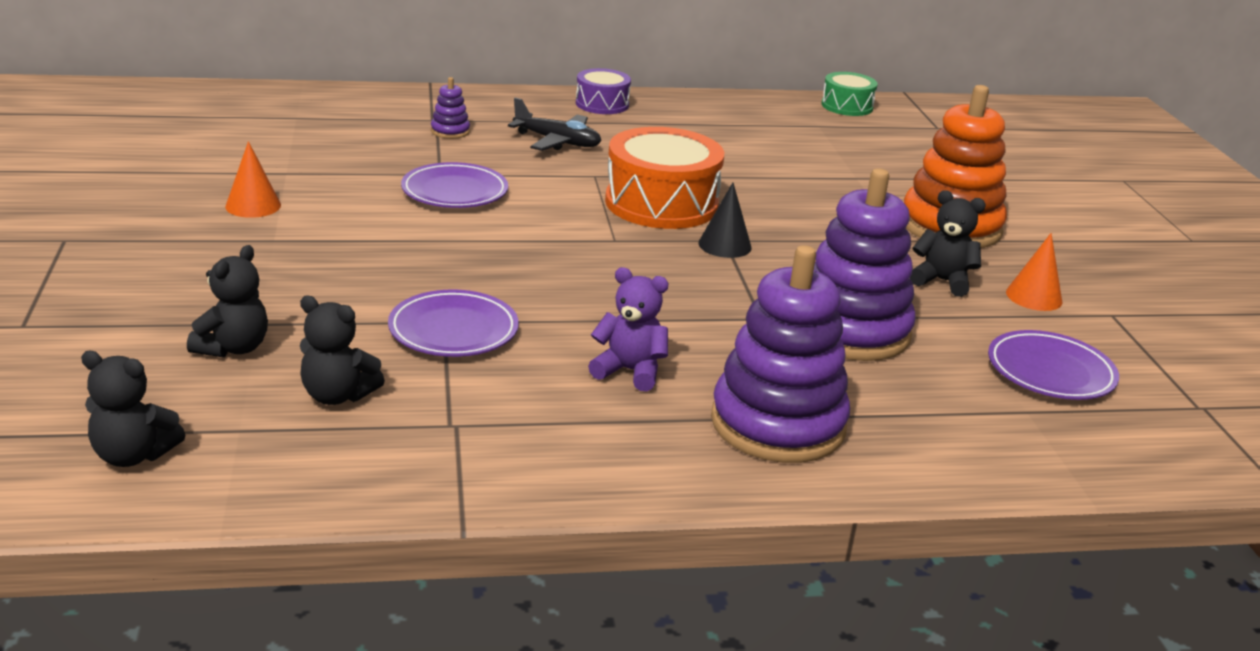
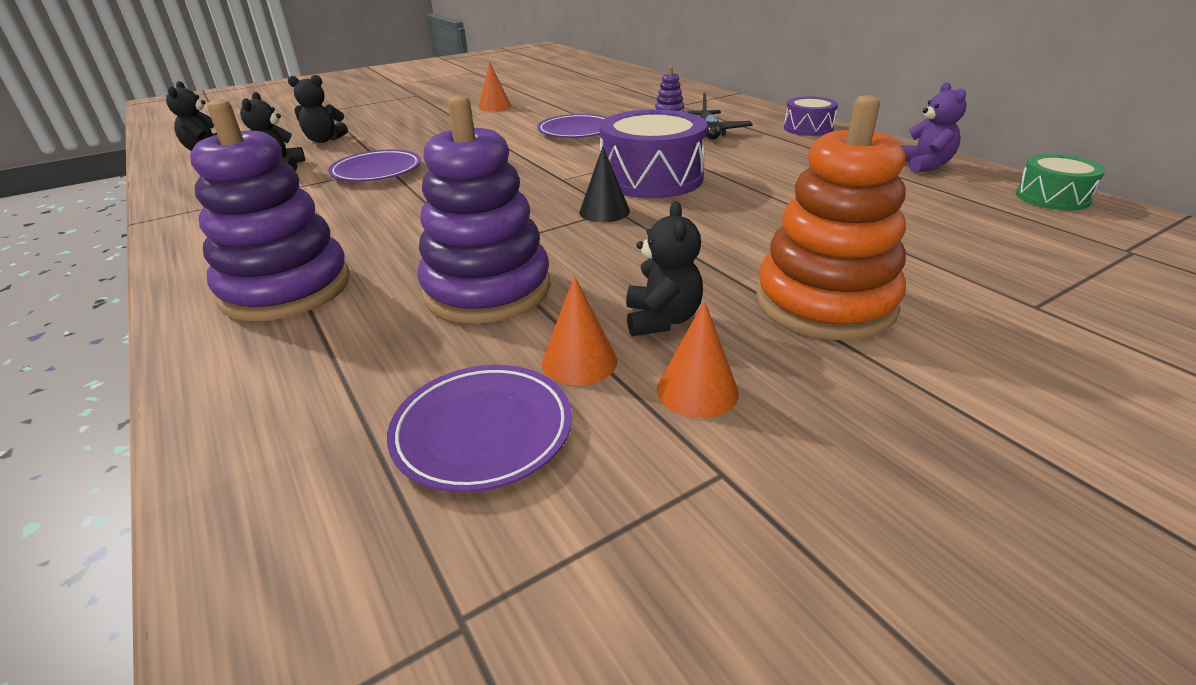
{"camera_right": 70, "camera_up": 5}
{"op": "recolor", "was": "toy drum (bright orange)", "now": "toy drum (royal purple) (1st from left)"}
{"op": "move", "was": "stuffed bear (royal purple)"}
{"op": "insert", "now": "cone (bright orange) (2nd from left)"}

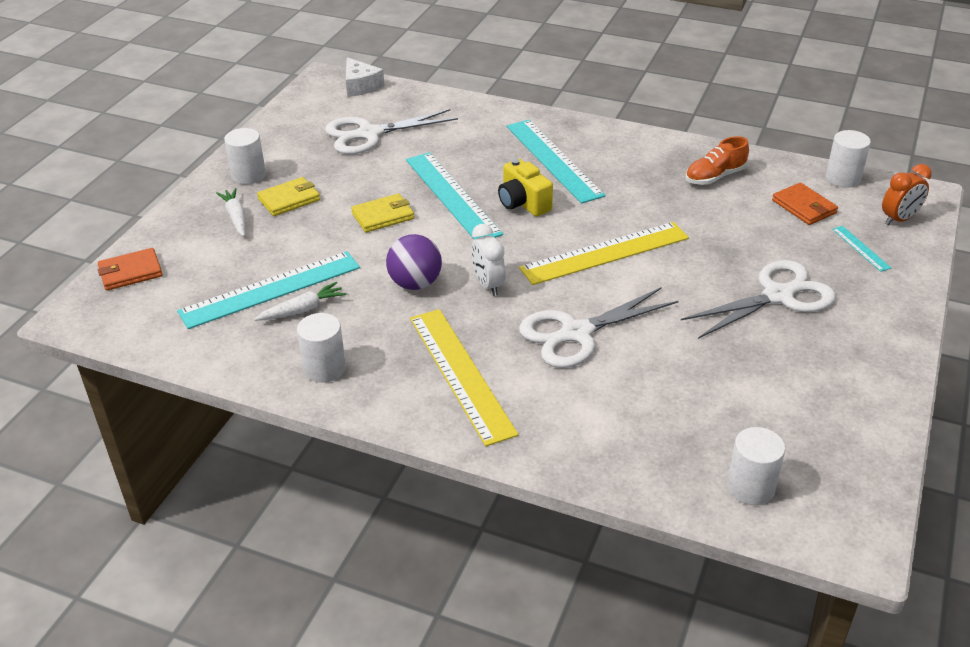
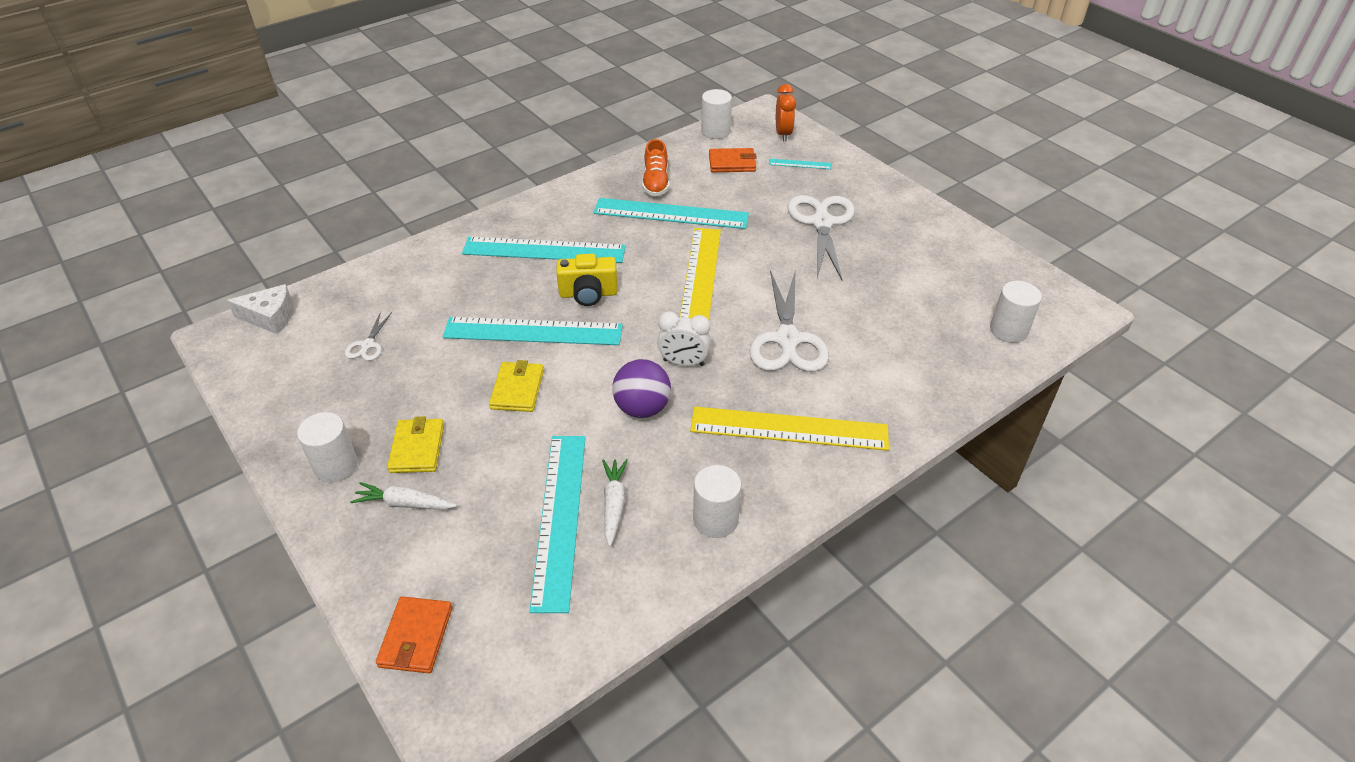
{"camera_right": -60, "camera_up": 5}
{"op": "resize", "was": "shears (pure white) (1st from left)", "ratio": 0.46}
{"op": "insert", "now": "ruler (turquoise) (4th from left)"}

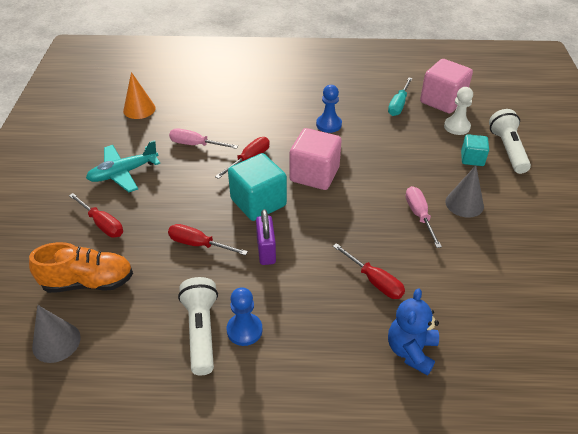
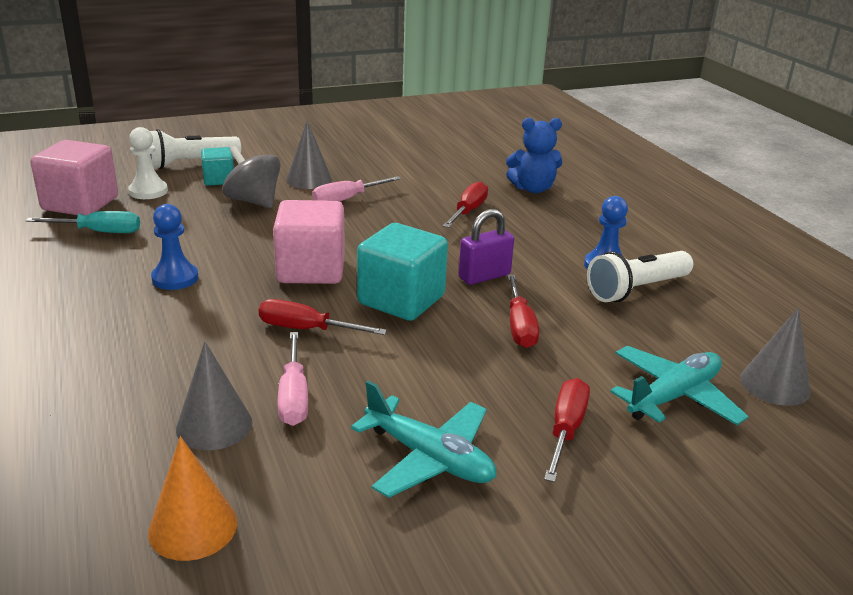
{"camera_right": -115, "camera_up": -15}
{"op": "replace", "was": "lace-up shoe (bright orange)", "now": "toy plane (turquoise) (2nd from left)"}
{"op": "insert", "now": "spinning top (ash-grey)"}
{"op": "insert", "now": "cone (ash-grey) (1st from left)"}

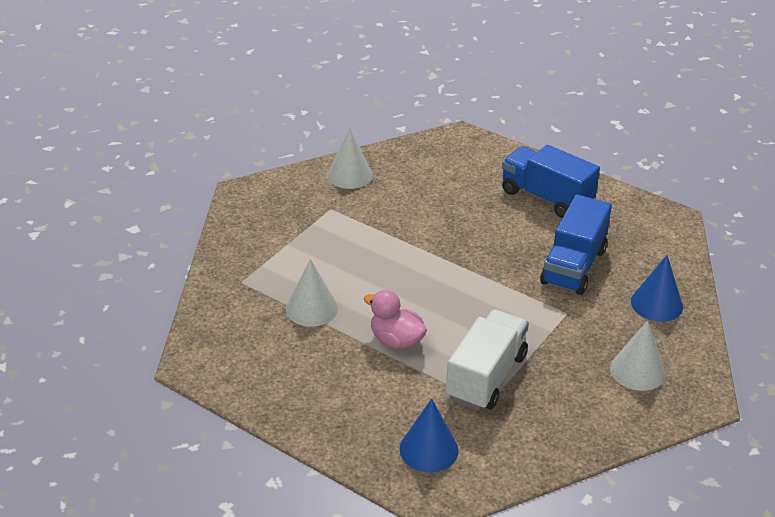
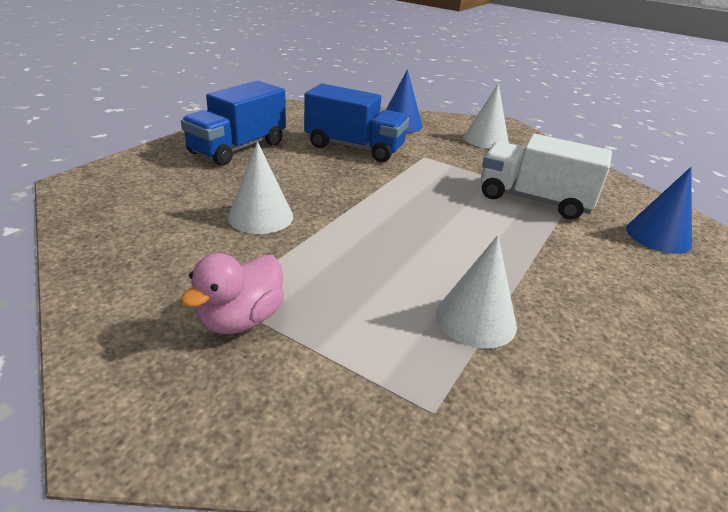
{"camera_right": -95, "camera_up": -5}
{"op": "move", "was": "cone (pure white) (2nd from left in the first image)", "now": "cone (pure white) (1st from left)"}
{"op": "move", "was": "rubber duck (rosy)"}

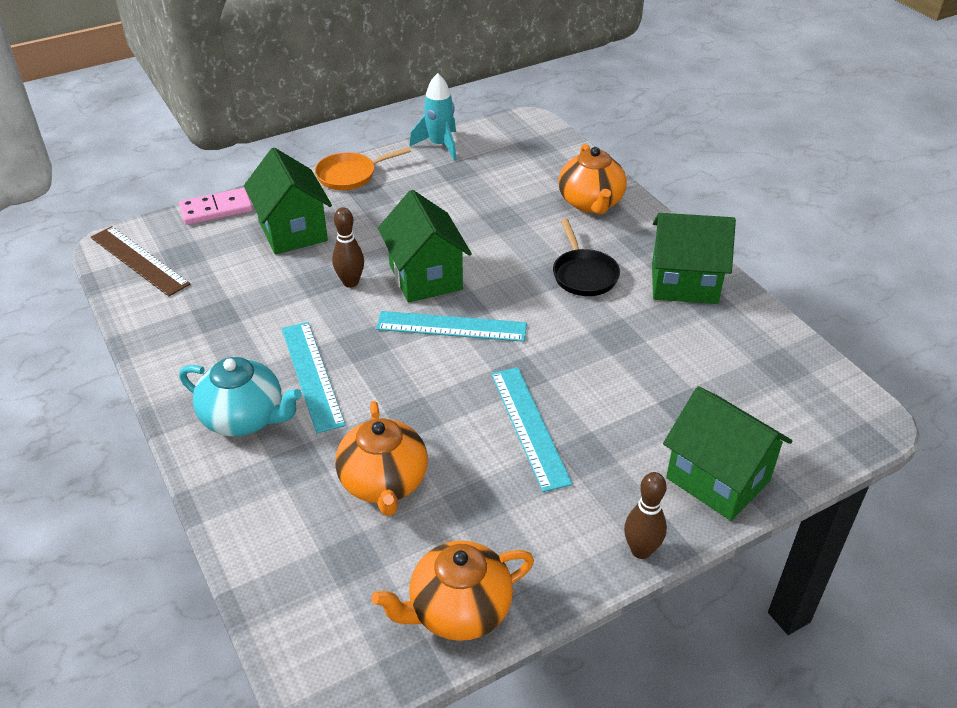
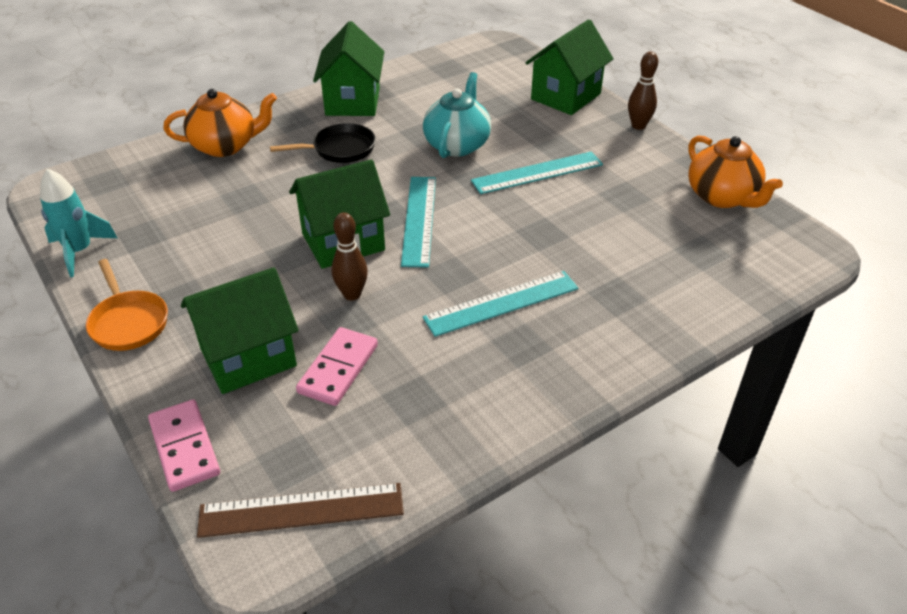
{"camera_right": -95, "camera_up": 0}
{"op": "rotate", "was": "ruler (brown)", "clockwise": 45}
{"op": "move", "was": "teapot (turquoise)"}
{"op": "delete", "was": "teapot (bright orange) (1st from left)"}
{"op": "insert", "now": "domino (rosy) (2nd from left)"}

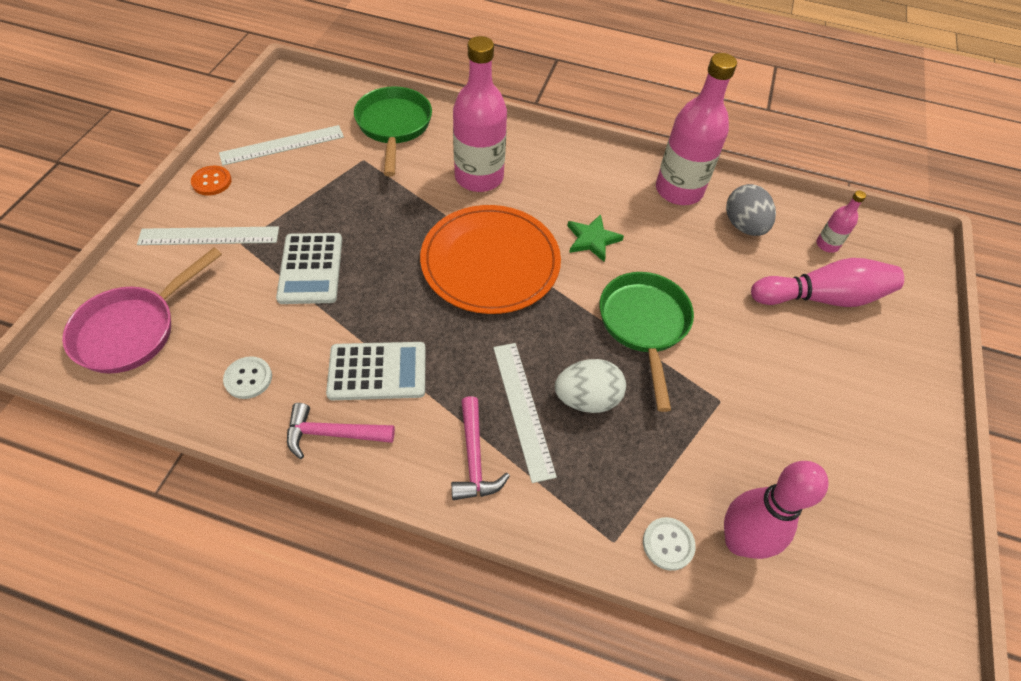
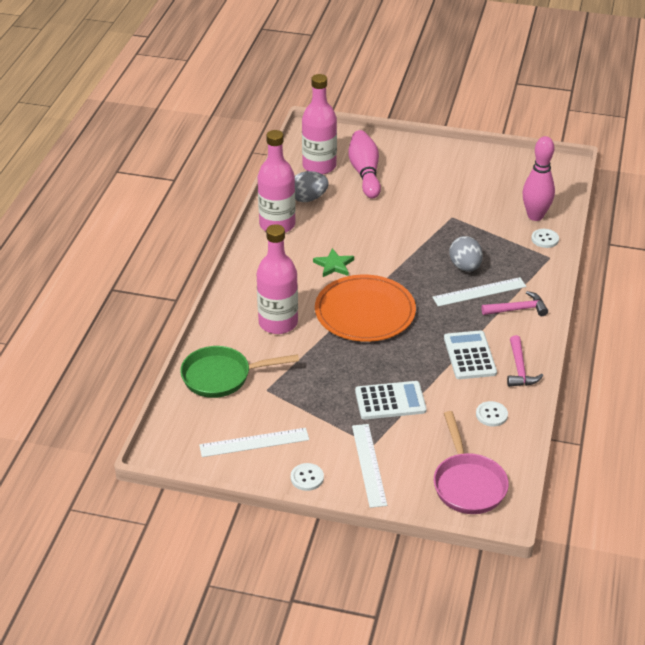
{"camera_right": -90, "camera_up": -15}
{"op": "rotate", "was": "ruler (pure white) (2nd from left in the first image)", "clockwise": -75}
{"op": "recolor", "was": "button (bright orange)", "now": "button (pure white) (1st from left)"}
{"op": "resize", "was": "bottle (rosy) (3rd from left)", "ratio": 2.19}
{"op": "rotate", "was": "frying pan (rosy)", "clockwise": 45}
{"op": "delete", "was": "frying pan (green) (2nd from left)"}
{"op": "recolor", "was": "toy egg (pure white)", "now": "toy egg (ash-grey) (2nd from left)"}

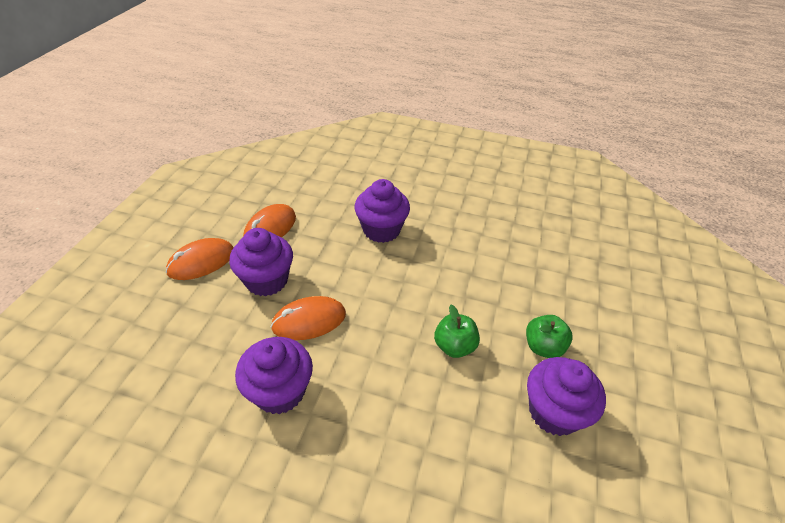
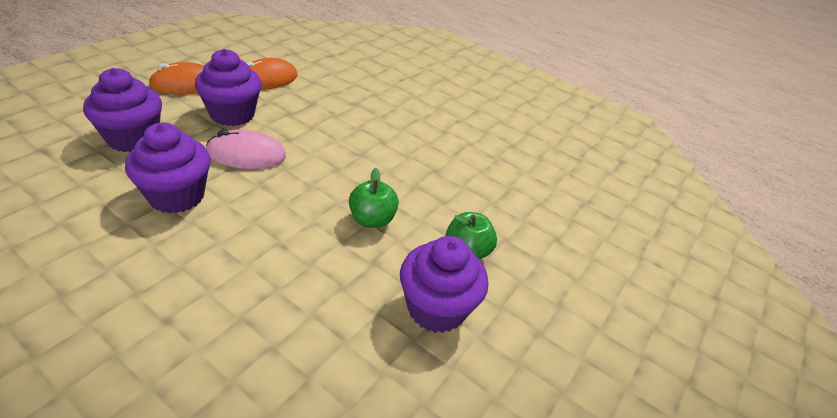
{"camera_right": 15, "camera_up": -5}
{"op": "move", "was": "muffin (royal purple) (3rd from left in the first image)", "now": "muffin (royal purple) (1st from left)"}
{"op": "recolor", "was": "mouse (bright orange) (3rd from left)", "now": "mouse (rosy)"}

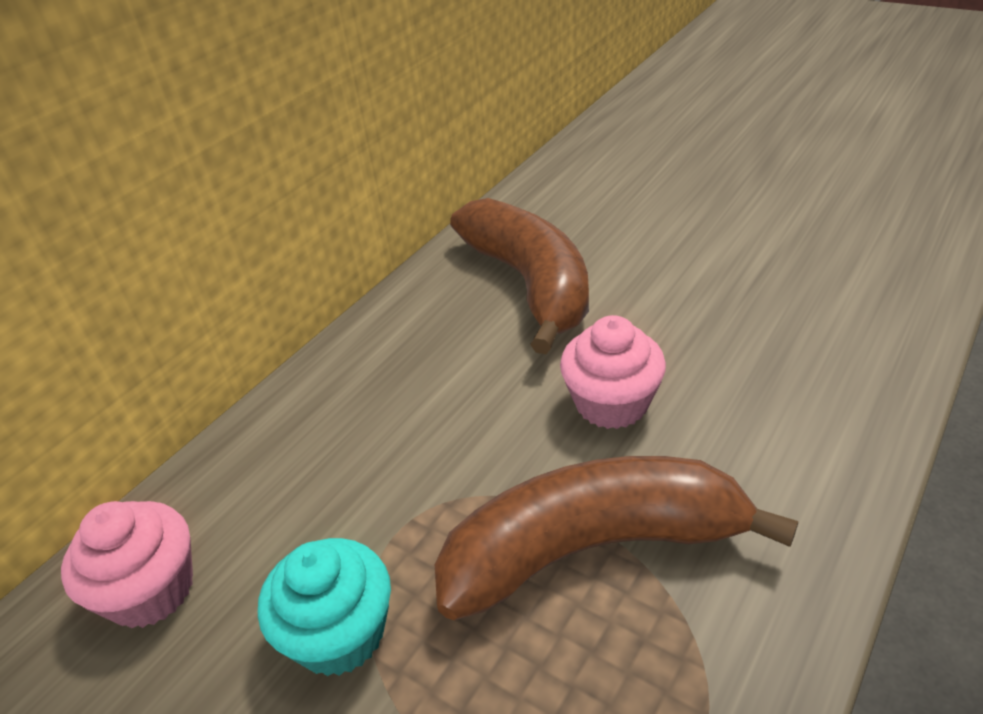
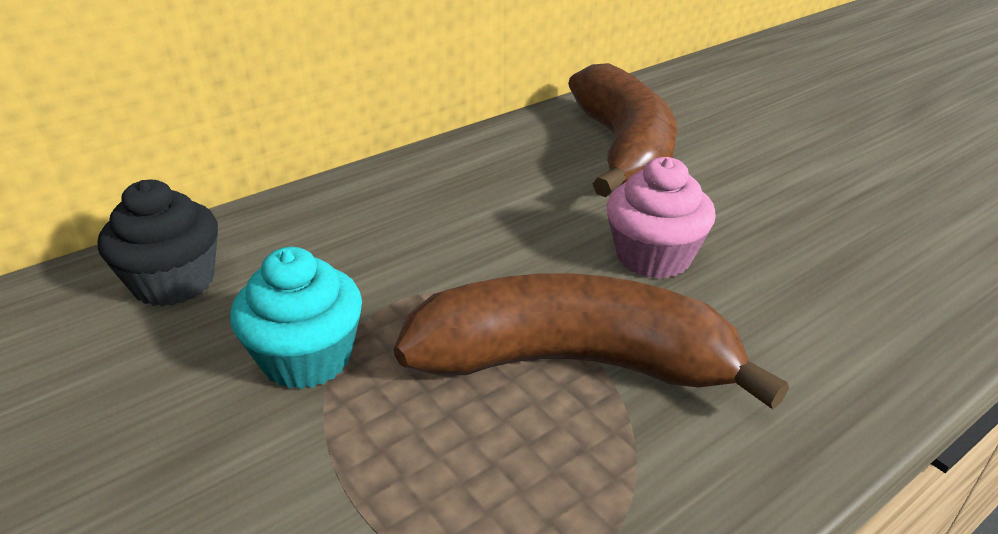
{"camera_right": 15, "camera_up": -5}
{"op": "recolor", "was": "muffin (rosy) (1st from left)", "now": "muffin (black)"}

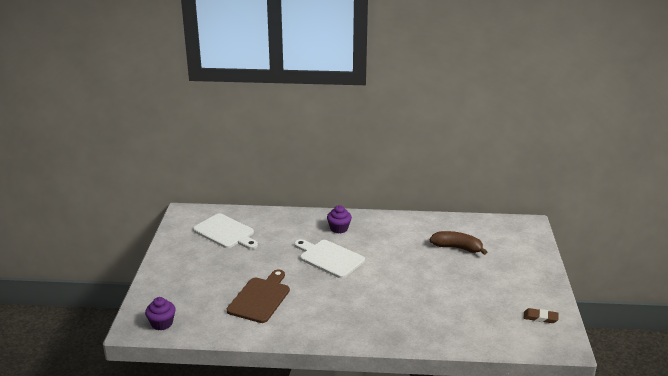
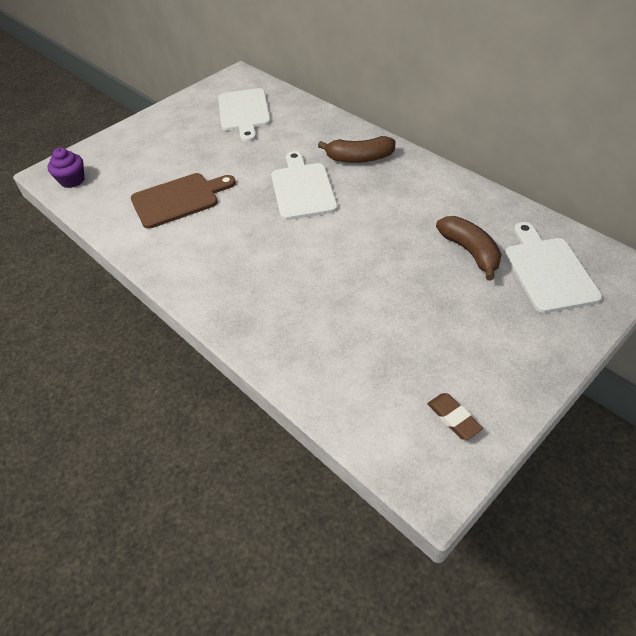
{"camera_right": 45, "camera_up": 20}
{"op": "replace", "was": "muffin (royal purple) (2nd from left)", "now": "toy banana (brown) (1st from left)"}
{"op": "insert", "now": "chopping board (pure white) (3rd from left)"}

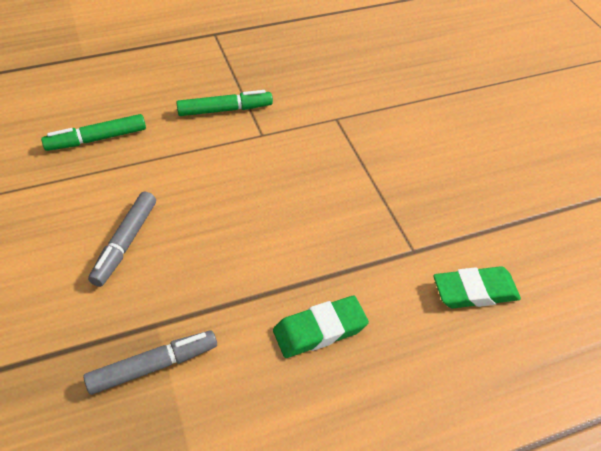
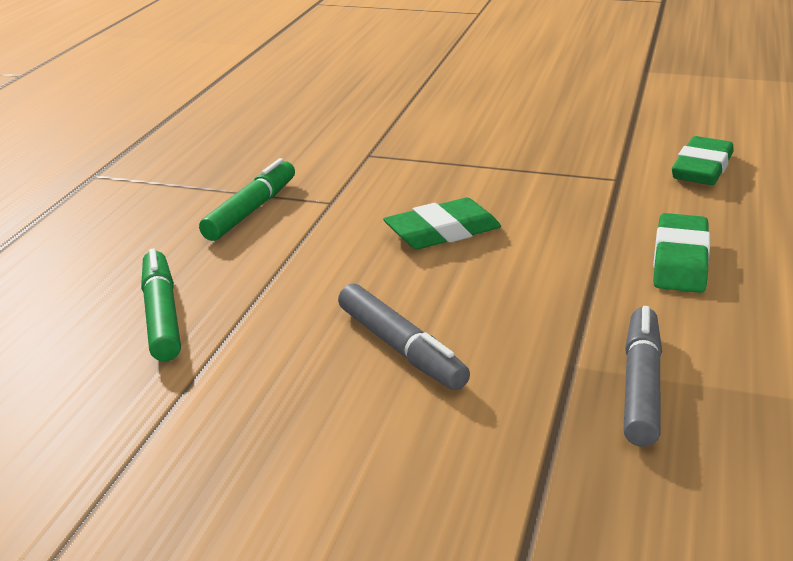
{"camera_right": -50, "camera_up": -20}
{"op": "rotate", "was": "marker pen (green) (1st from left)", "clockwise": 150}
{"op": "insert", "now": "eraser (green) (1st from left)"}

